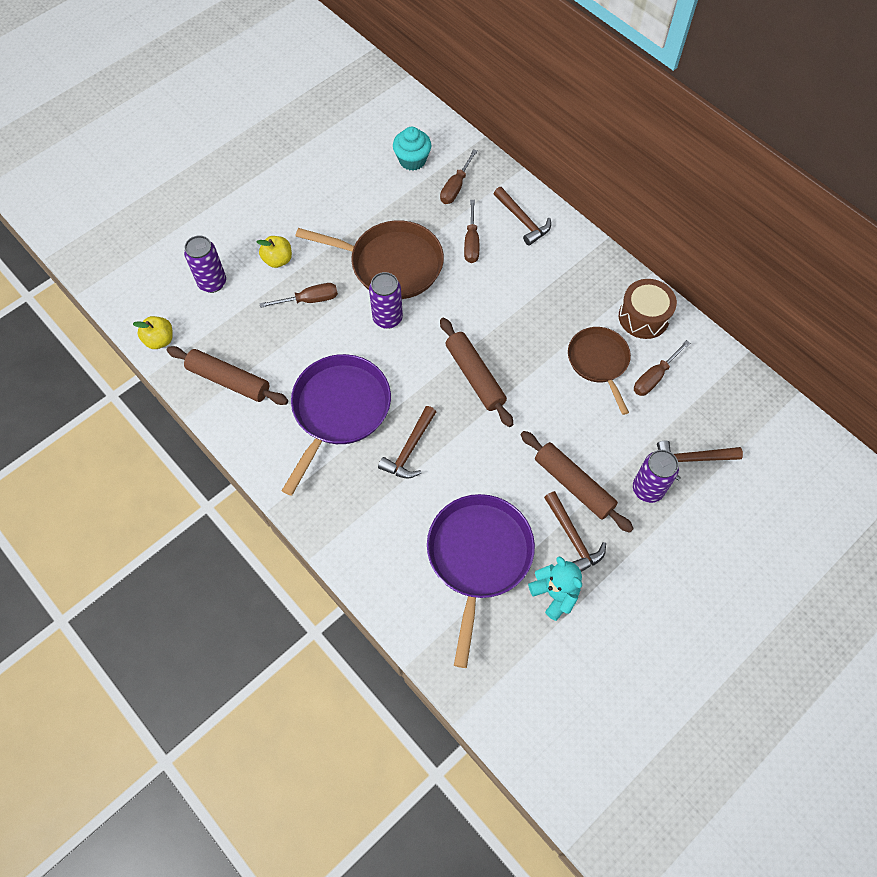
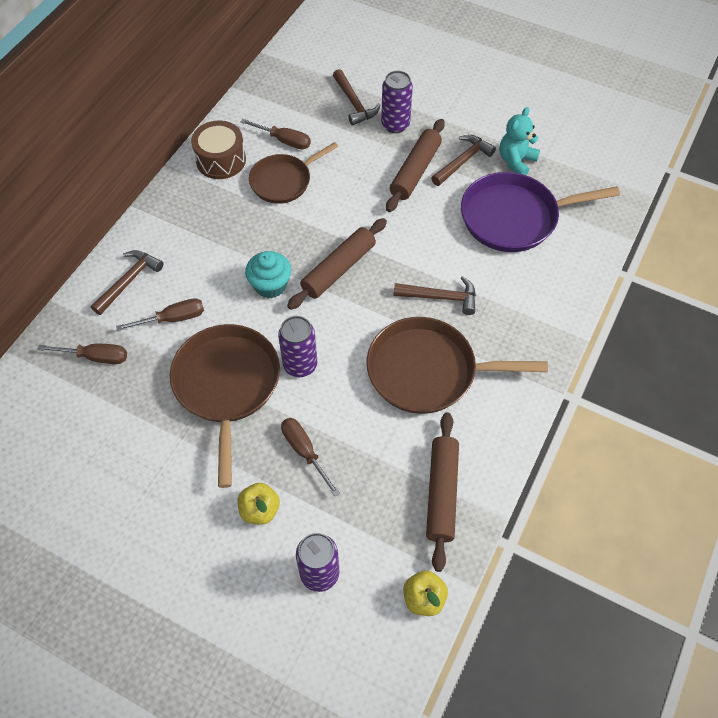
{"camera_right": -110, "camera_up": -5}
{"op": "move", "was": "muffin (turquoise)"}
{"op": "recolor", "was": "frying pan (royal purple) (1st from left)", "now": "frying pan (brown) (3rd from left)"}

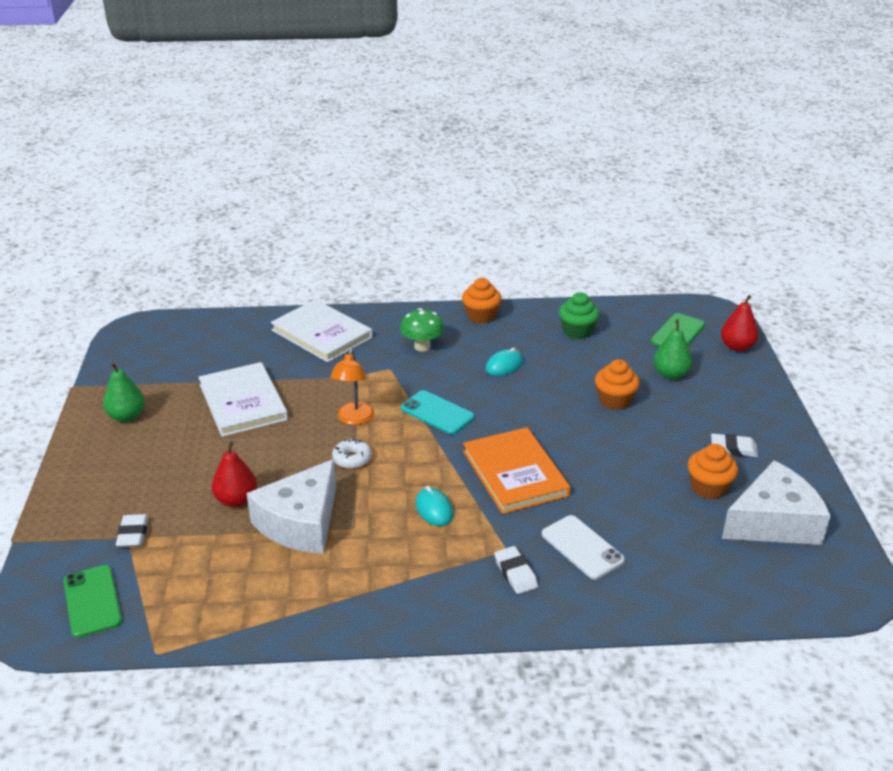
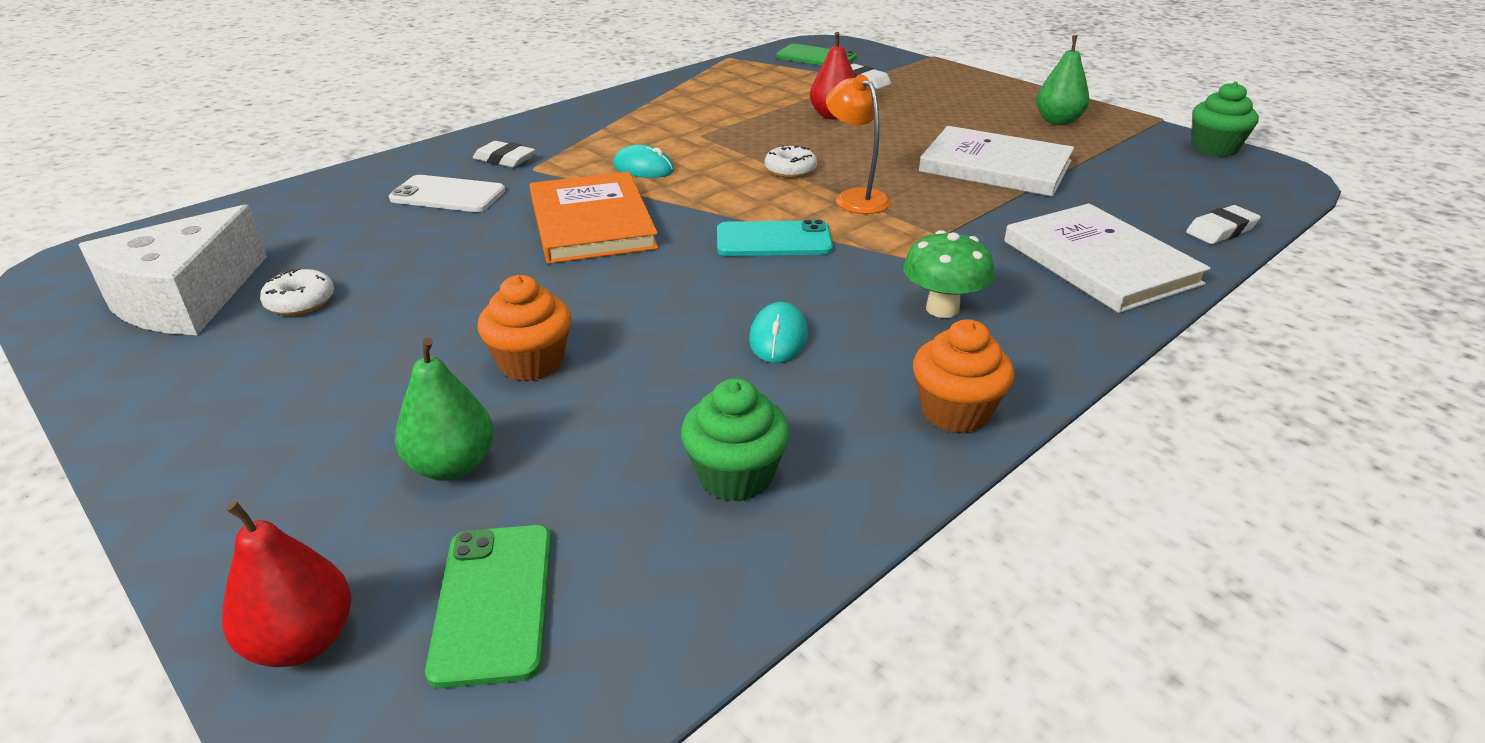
{"camera_right": 140, "camera_up": 0}
{"op": "rotate", "was": "book (pure white) (2nd from left)", "clockwise": 60}
{"op": "rotate", "was": "book (bright orange)", "clockwise": 45}
{"op": "move", "was": "eraser (pure white) (3rd from left)"}
{"op": "replace", "was": "muffin (bright orange) (3rd from left)", "now": "donut (pure white) (1st from left)"}
{"op": "delete", "was": "cheese wedge (pure white) (1st from left)"}
{"op": "insert", "now": "muffin (green) (2nd from left)"}

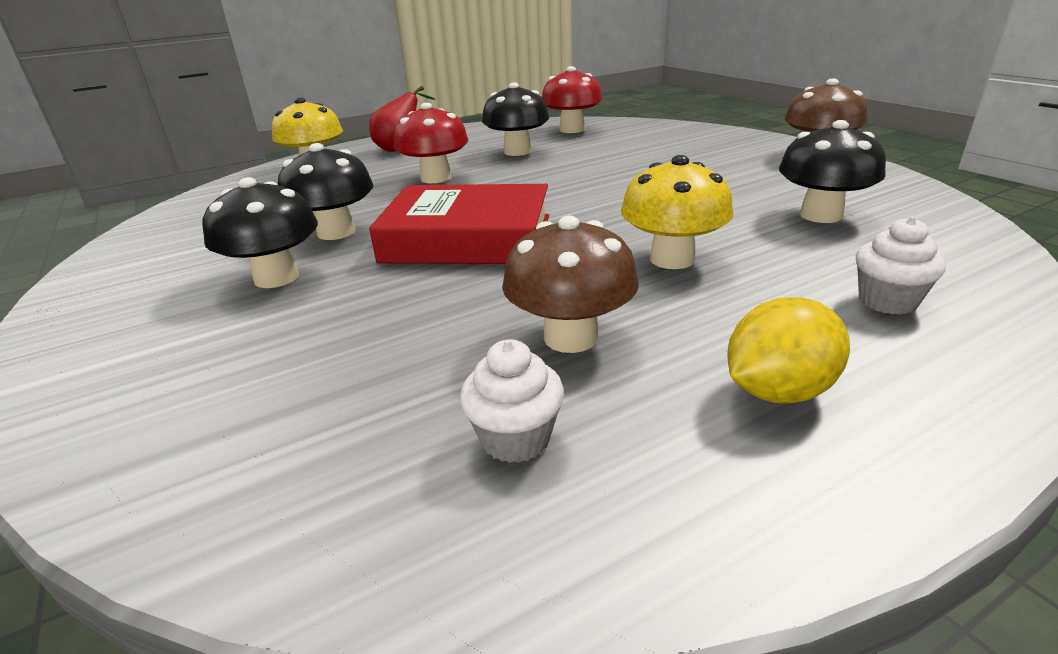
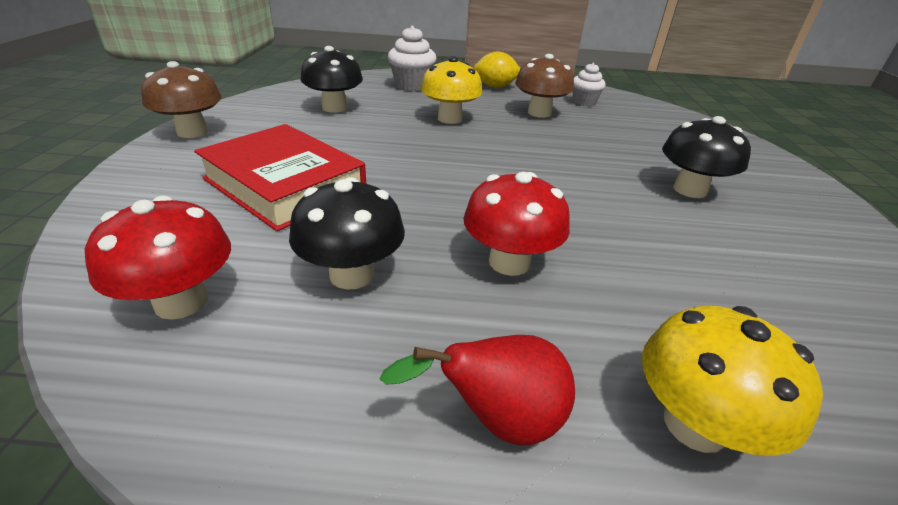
{"camera_right": -150, "camera_up": 5}
{"op": "delete", "was": "fungus (black) (2nd from left)"}
{"op": "move", "was": "book (red)"}
{"op": "resize", "was": "muffin (pure white) (2nd from left in the first image)", "ratio": 1.5}

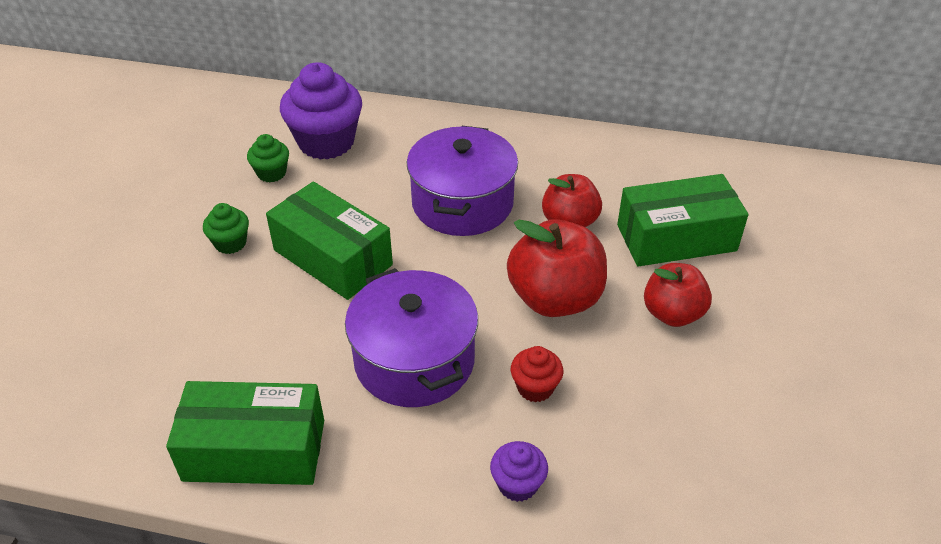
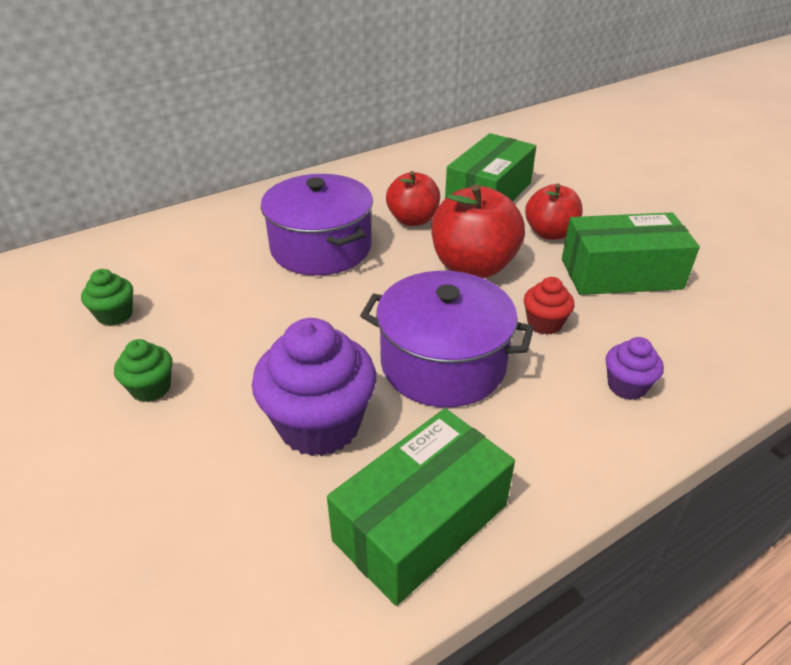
{"camera_right": -45, "camera_up": -5}
{"op": "move", "was": "muffin (royal purple) (1st from left)"}
{"op": "move", "was": "parcel (green) (2nd from left in the first image)", "now": "parcel (green) (3rd from left)"}

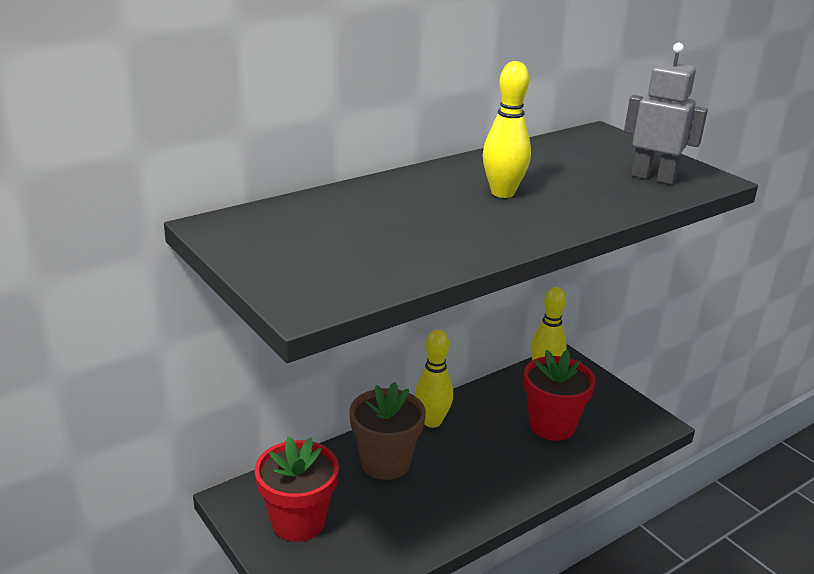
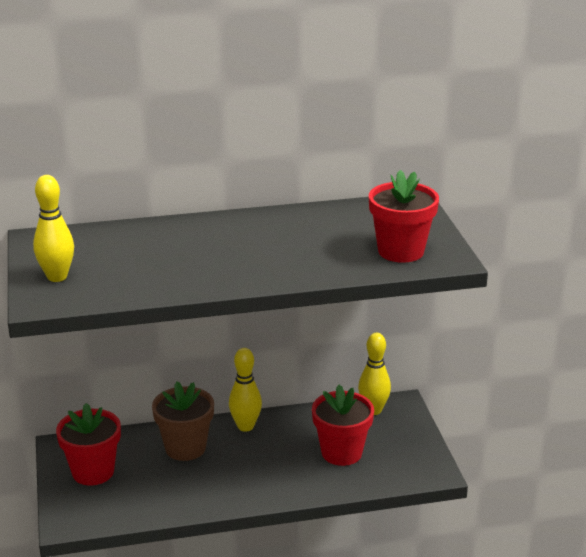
{"camera_right": 25, "camera_up": 0}
{"op": "replace", "was": "robot figure (ash-grey)", "now": "potted plant (red) (3rd from left)"}
{"op": "move", "was": "bowling pin (yellow) (2nd from left in the first image)", "now": "bowling pin (yellow) (1st from left)"}

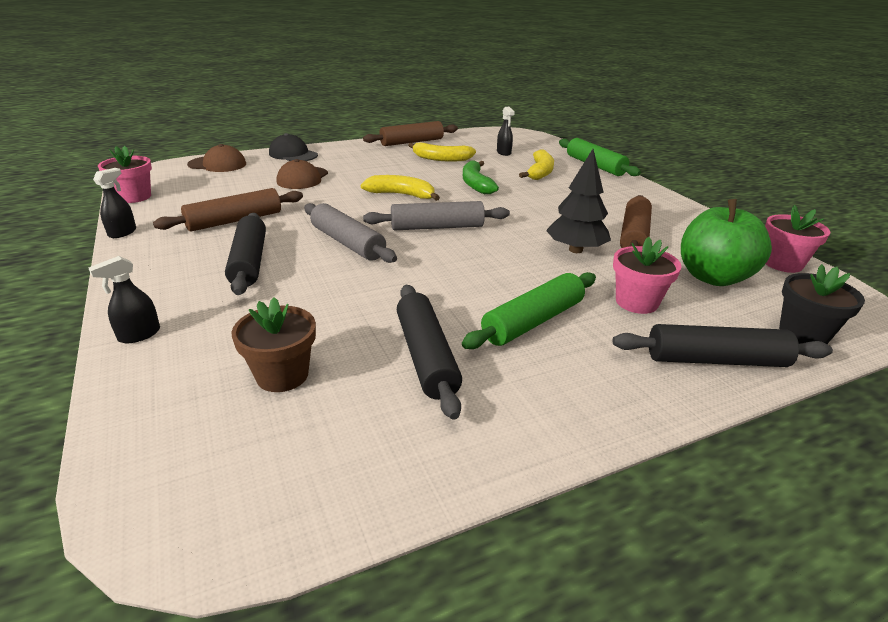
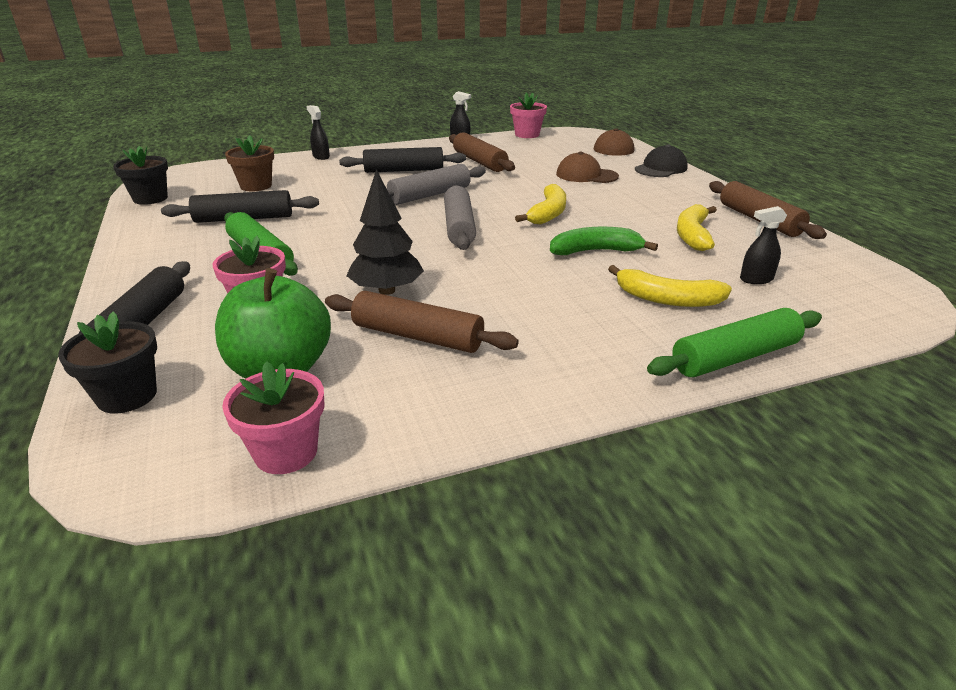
{"camera_right": 95, "camera_up": 0}
{"op": "insert", "now": "potted plant (black) (2nd from left)"}

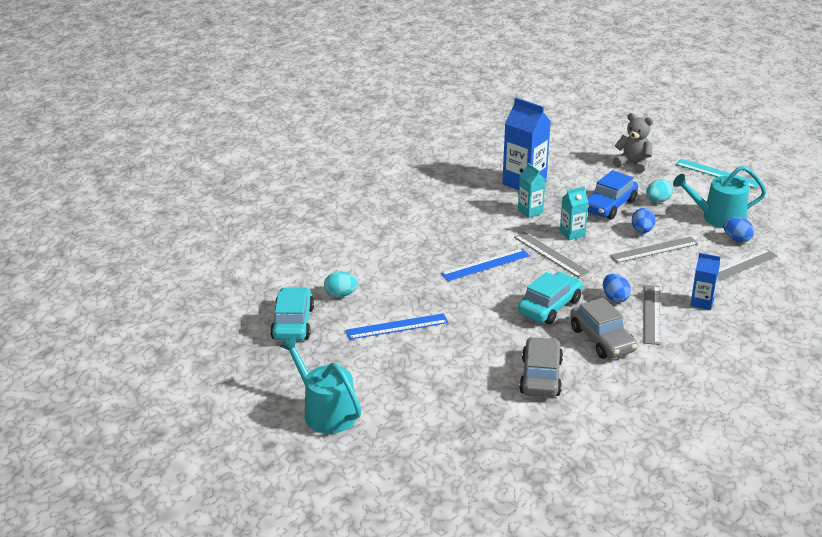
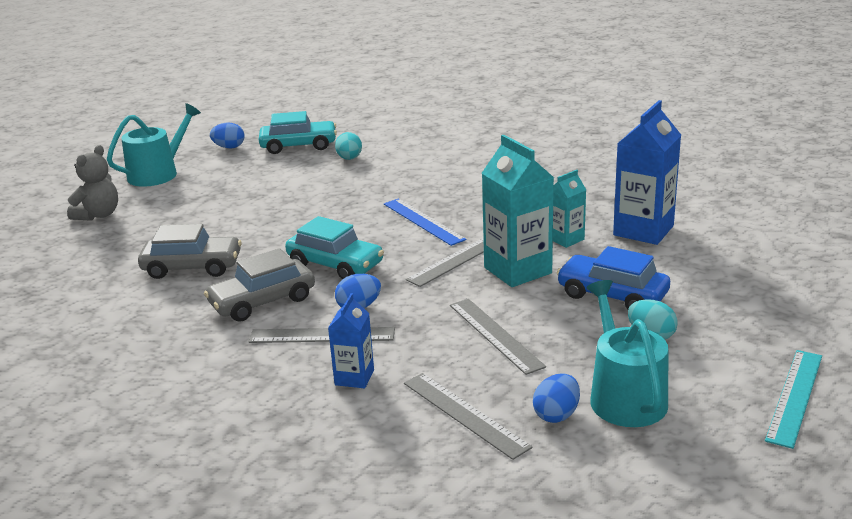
{"camera_right": 85, "camera_up": -5}
{"op": "move", "was": "stuffed bear (ash-grey)"}
{"op": "resize", "was": "carton (turquoise) (2nd from left in the first image)", "ratio": 1.81}
{"op": "move", "was": "toy egg (royal blue) (2nd from left in the first image)", "now": "toy egg (royal blue) (1st from left)"}
{"op": "delete", "was": "ruler (royal blue) (1st from left)"}

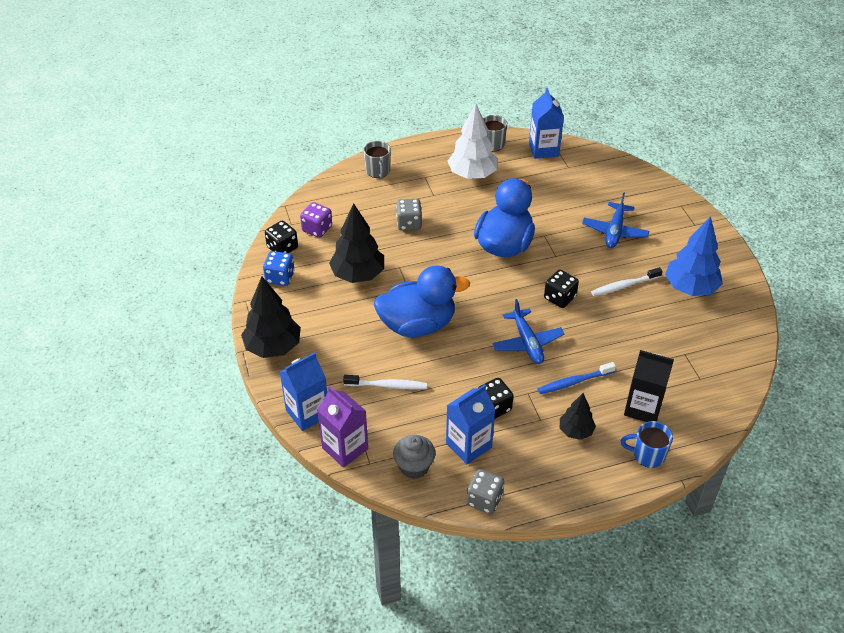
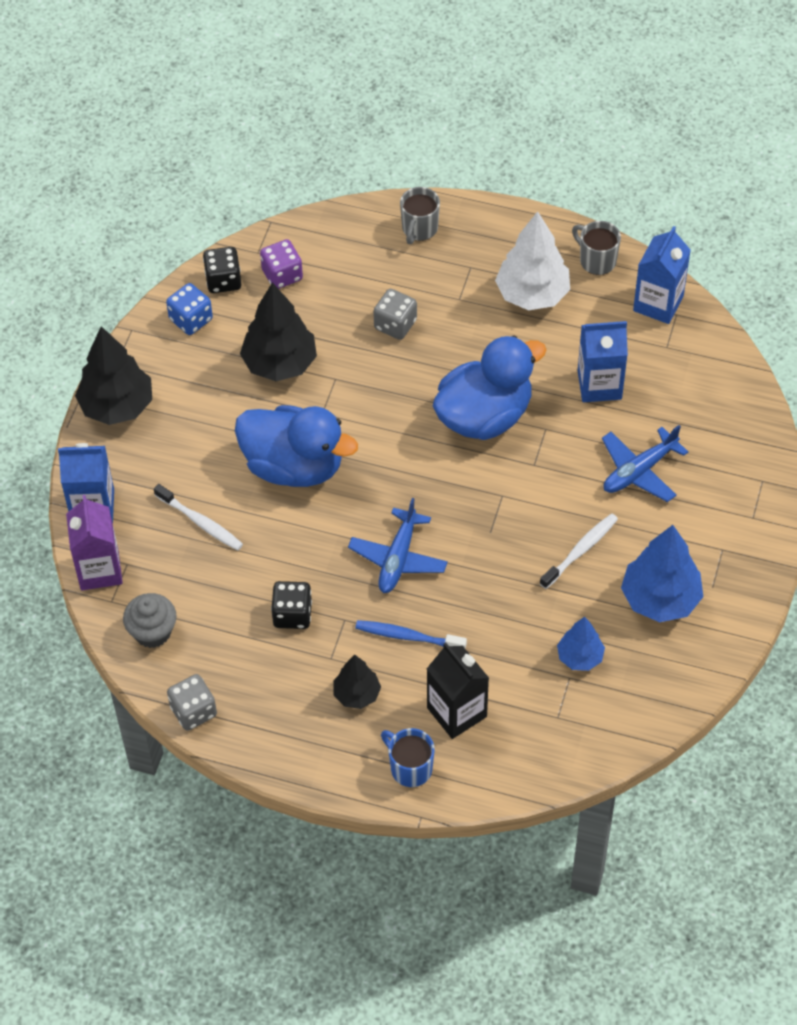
{"camera_right": 35, "camera_up": 10}
{"op": "rotate", "was": "toothbrush (pure white) (2nd from left)", "clockwise": 120}
{"op": "delete", "was": "die (black) (3rd from left)"}
{"op": "move", "was": "carton (royal blue) (2nd from left)"}
{"op": "insert", "now": "tree (royal blue) (1st from left)"}

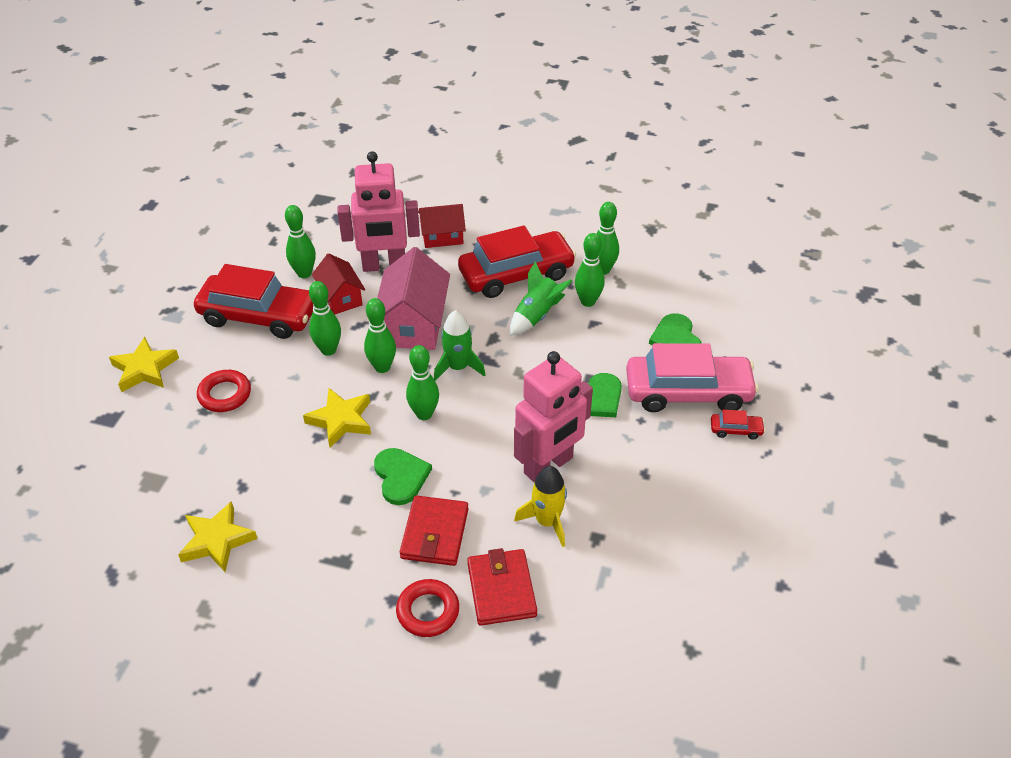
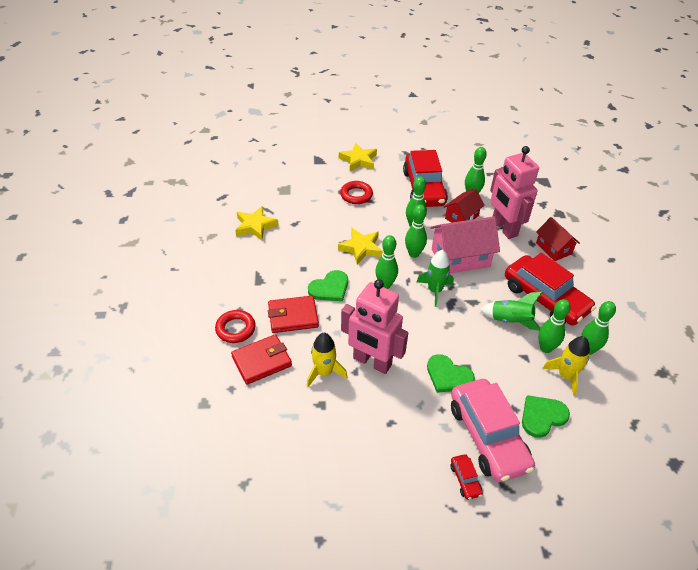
{"camera_right": 70, "camera_up": 0}
{"op": "insert", "now": "toy rocket (yellow) (2nd from left)"}

